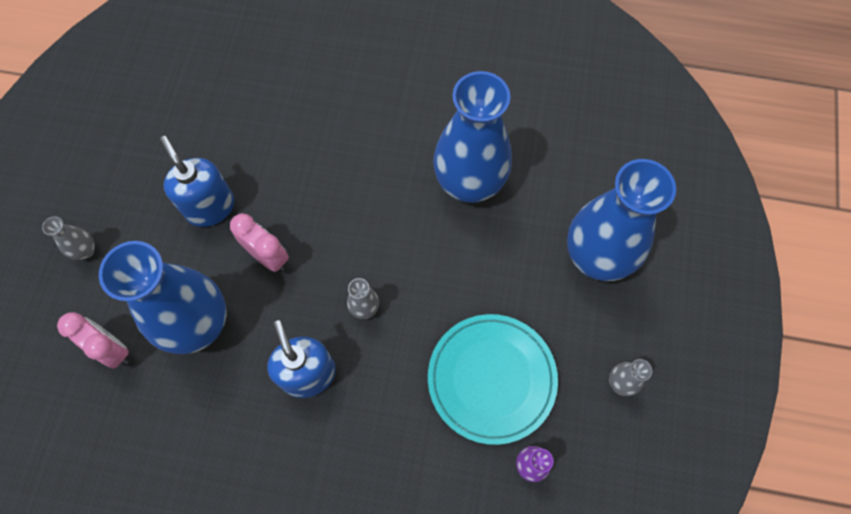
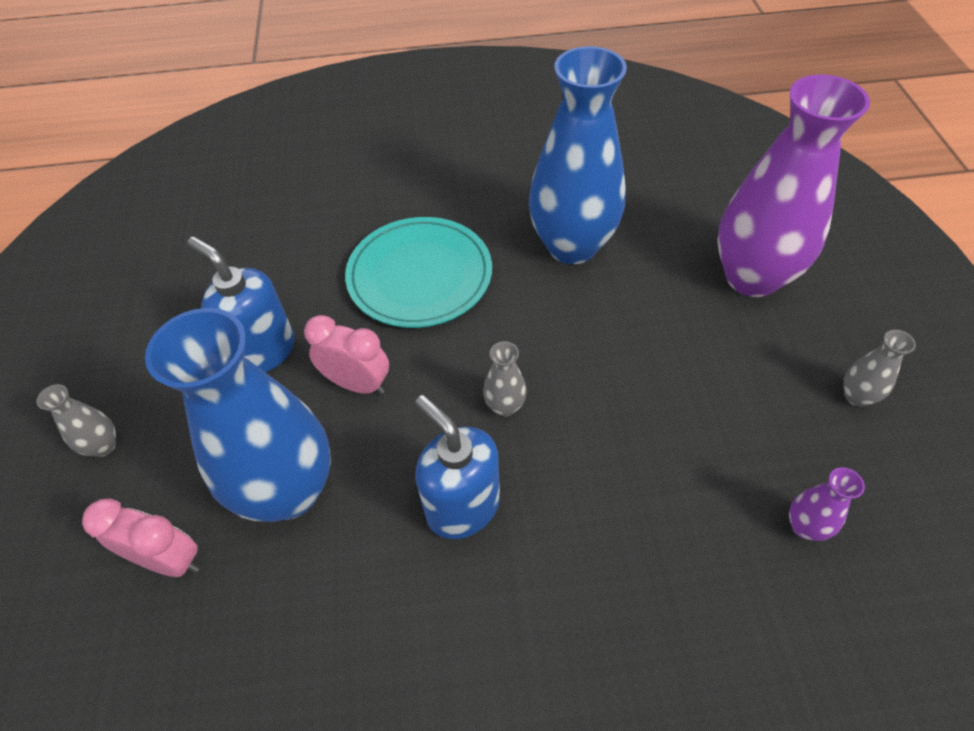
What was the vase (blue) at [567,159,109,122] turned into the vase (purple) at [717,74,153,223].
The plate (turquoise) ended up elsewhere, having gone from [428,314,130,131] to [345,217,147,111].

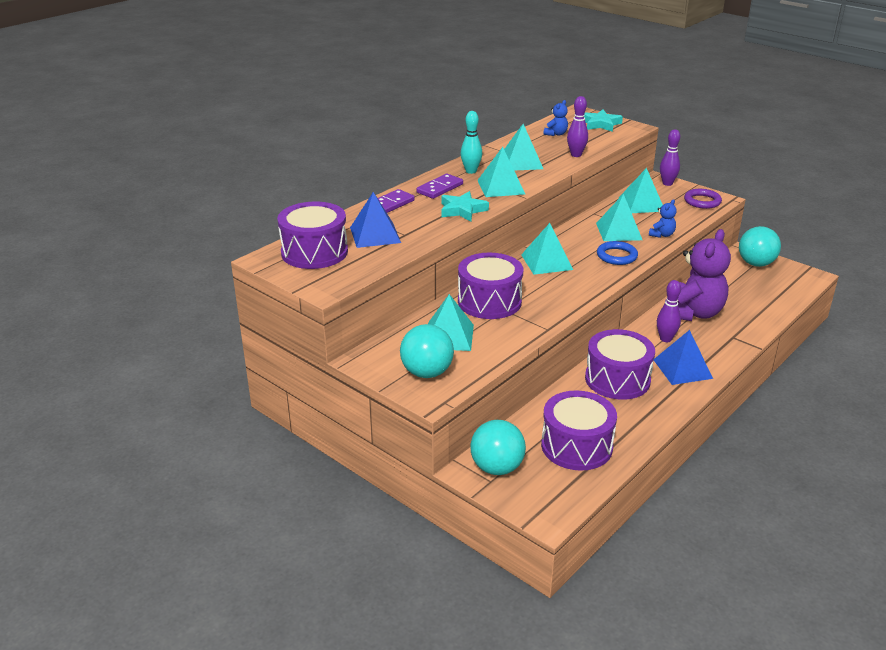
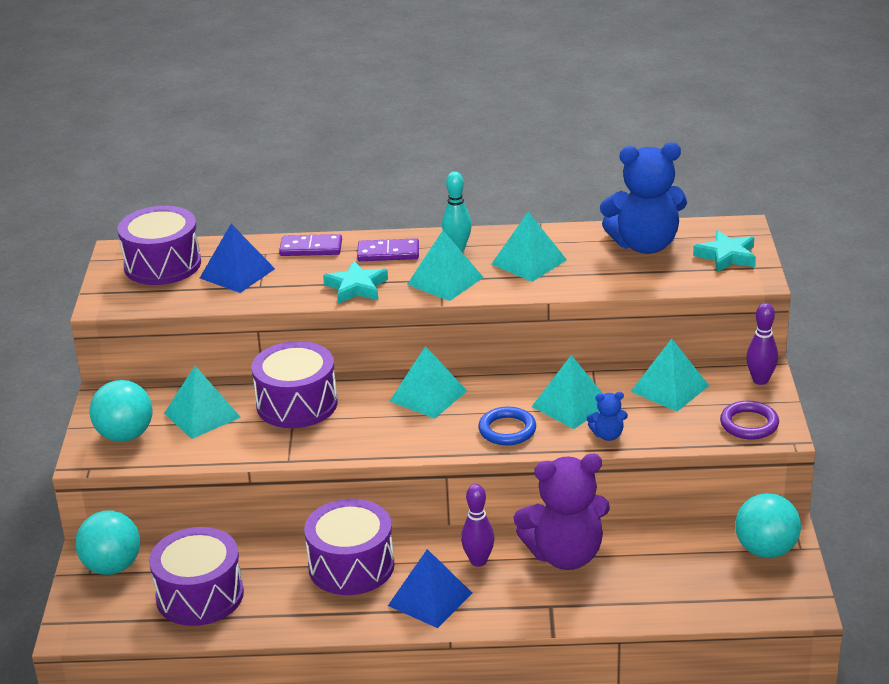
The second view lost the bowling pin (purple) at [567,96,21,61].
The size of the teddy bear (blue) at [543,100,25,36] changed by a factor of 2.31.

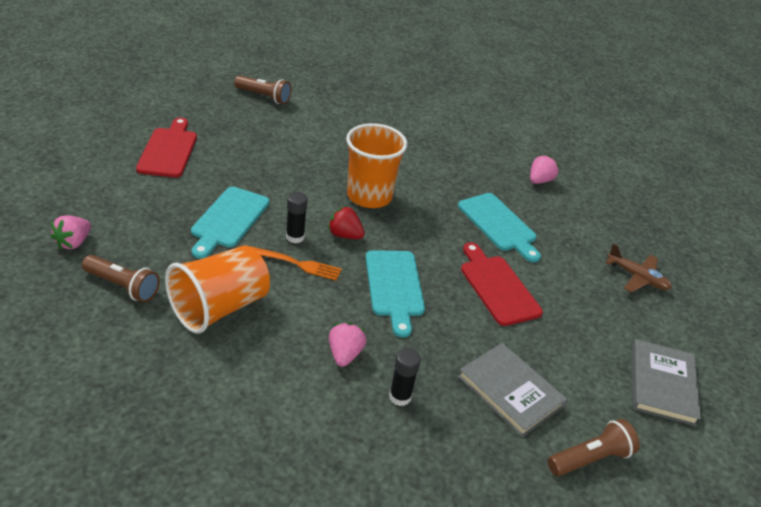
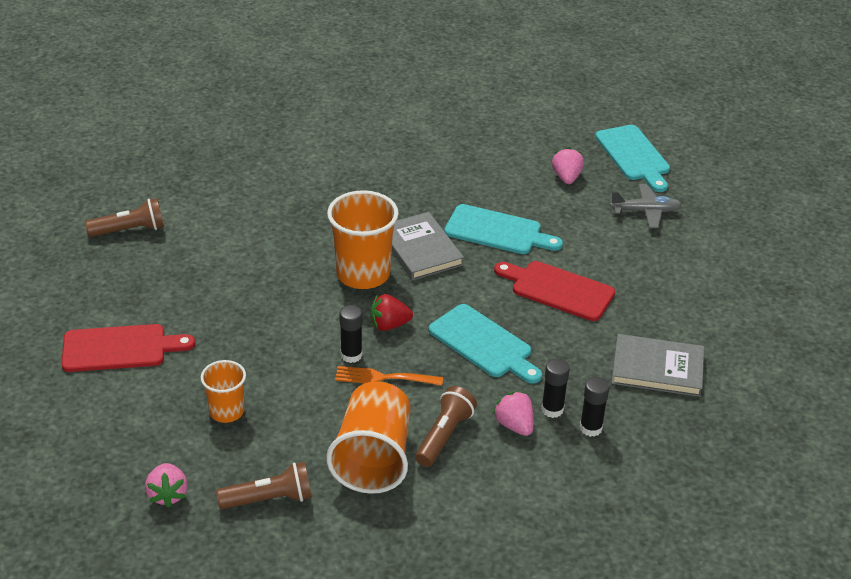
The cutting board (red) at [136,117,61,61] ended up facing another way, 120 degrees clockwise from before.
The strawberry (pink) ended up elsewhere, having gone from [530,155,30,29] to [552,147,32,37].
The cutting board (turquoise) ended up elsewhere, having gone from [191,187,78,72] to [595,125,75,67].
What was the plane (brown) at [605,243,67,50] turned into the plane (grey) at [610,184,72,44].
The fork (orange) at [252,247,90,34] ended up facing another way, 150 degrees counterclockwise from before.
The book (grey) ended up elsewhere, having gone from [632,339,69,87] to [392,212,72,68].
The flashlight (brown) ended up elsewhere, having gone from [548,419,92,57] to [415,386,62,81].
The second view gained the glue stick (black) at [541,358,29,60].
The second view gained the cup (orange) at [201,360,45,63].

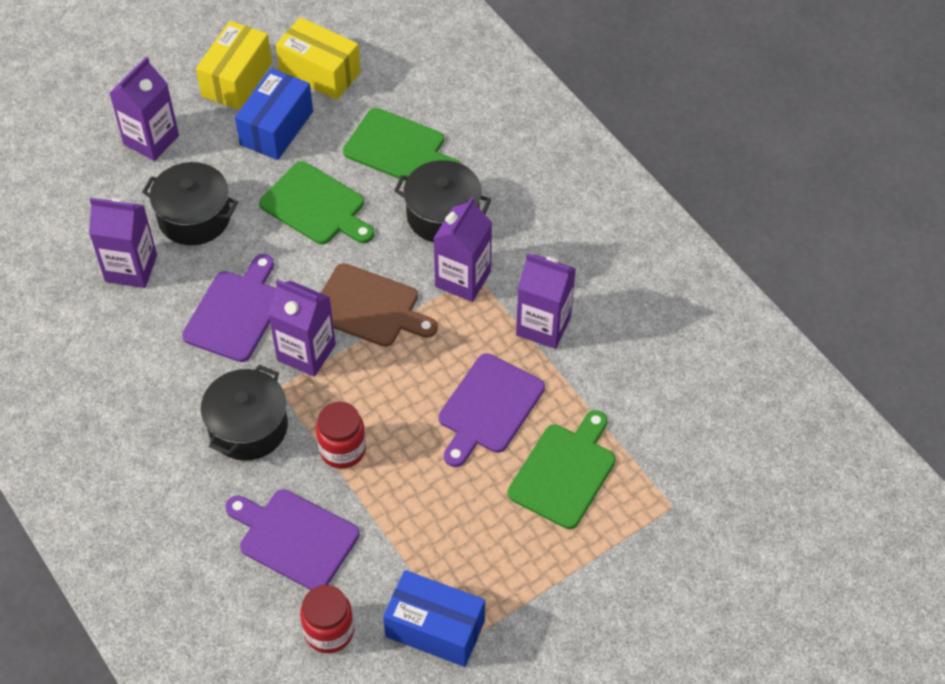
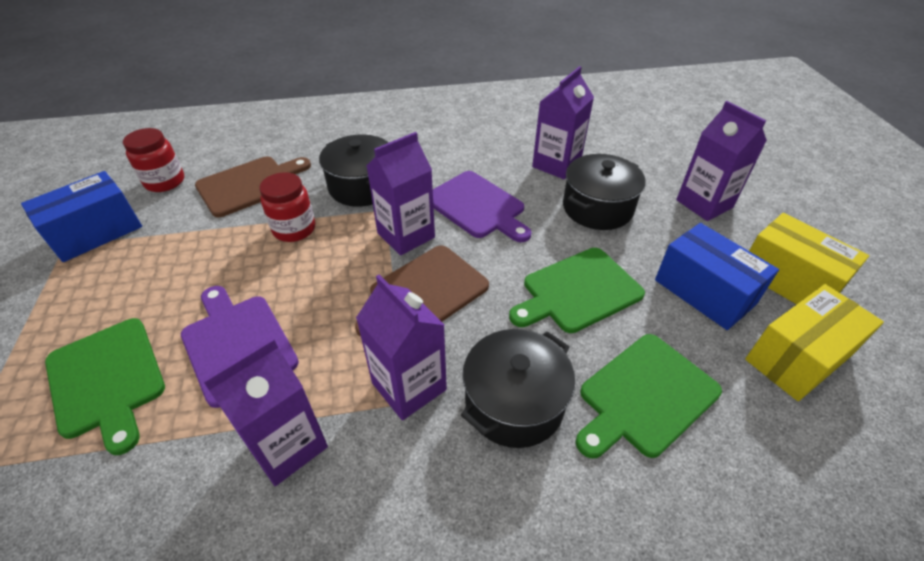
What was the cutting board (purple) at [225,489,134,101] turned into the cutting board (brown) at [195,157,116,60].

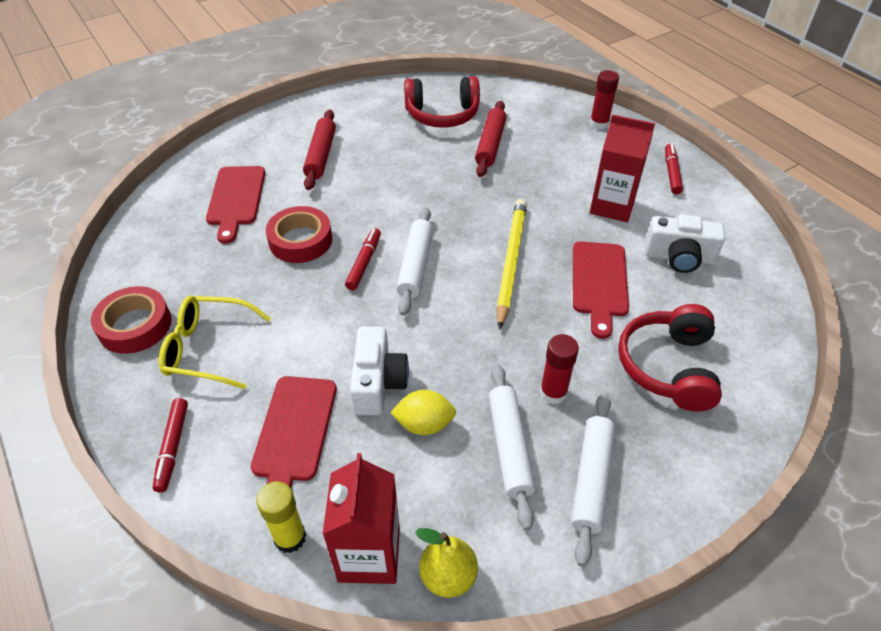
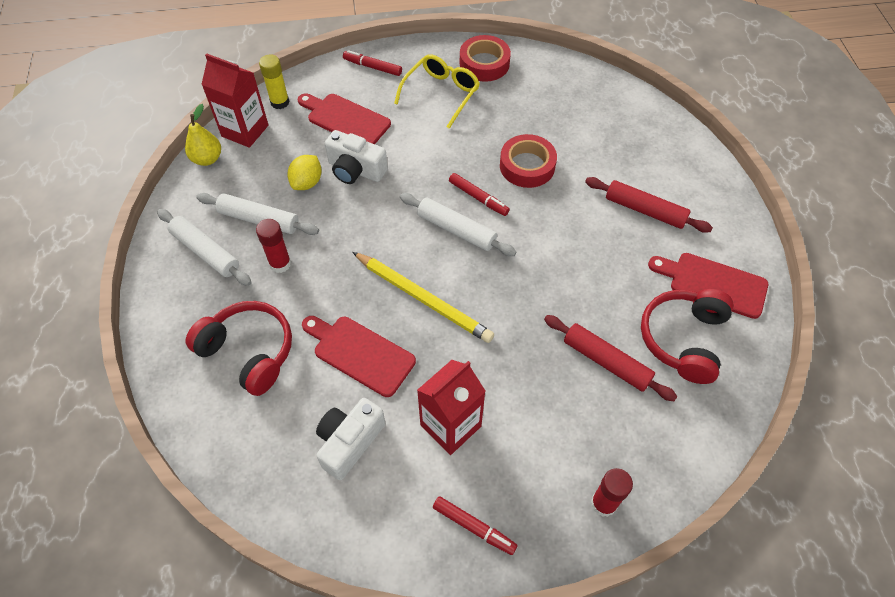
The cutting board (red) ended up elsewhere, having gone from [206,166,59,78] to [648,253,120,66].

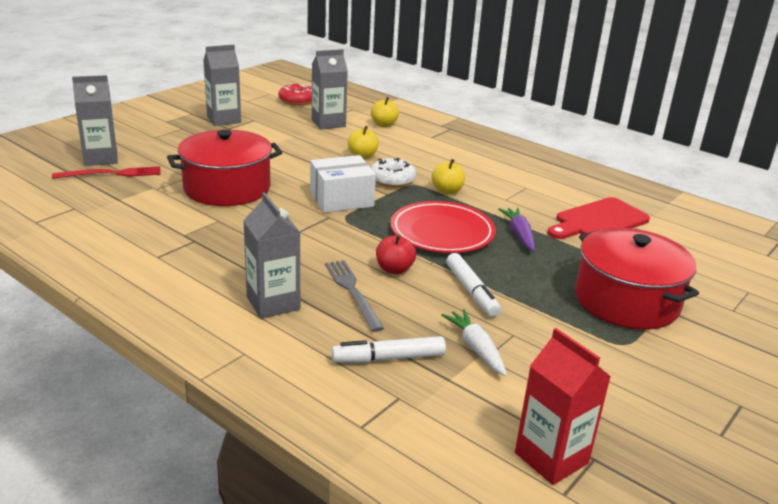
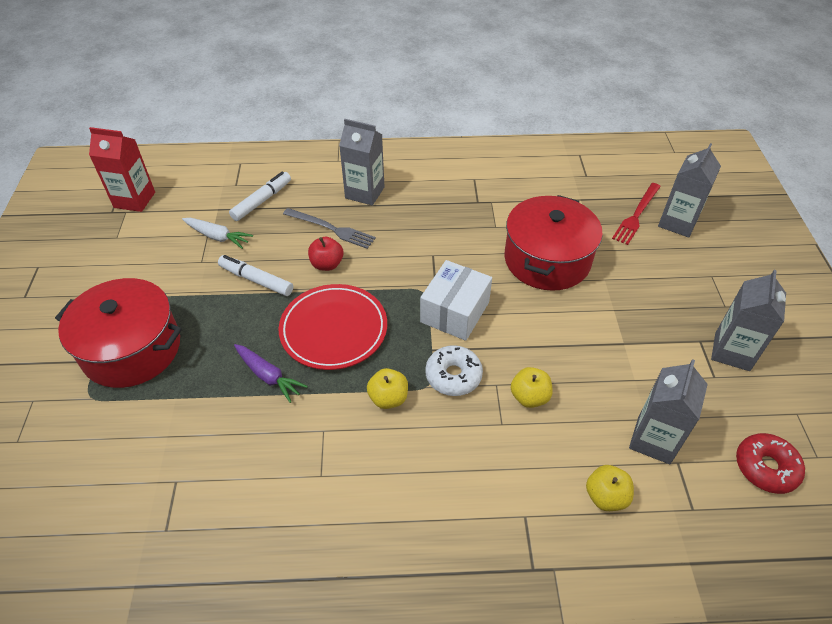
The second view lost the cutting board (red) at [547,197,103,42].

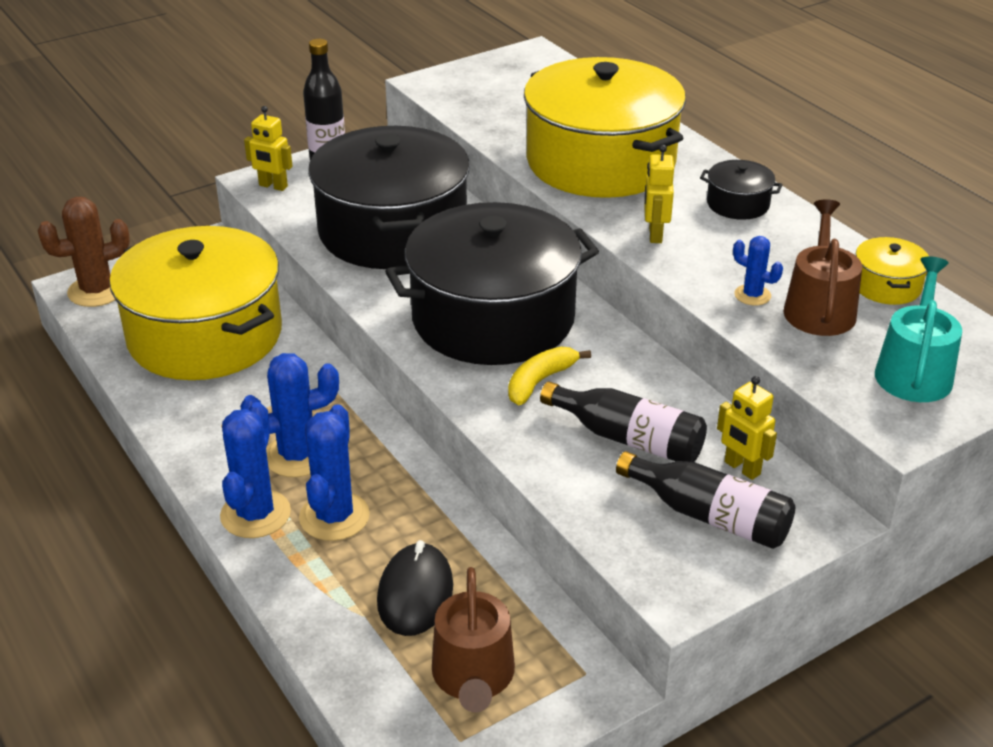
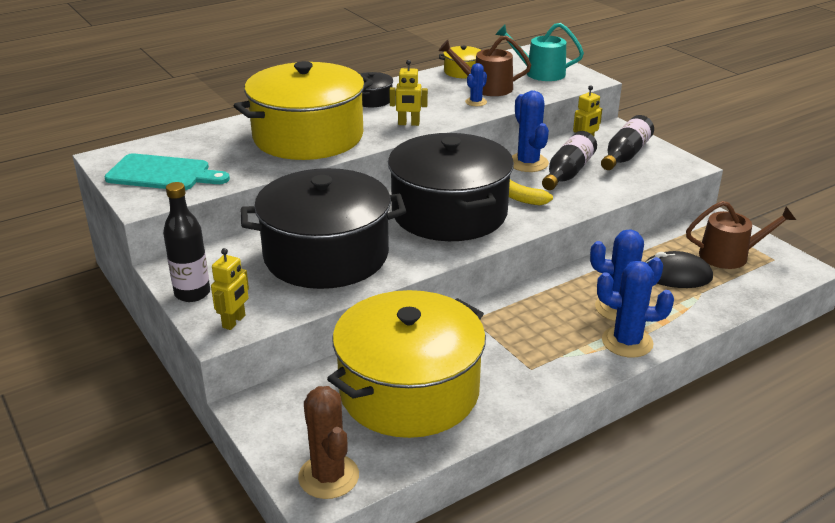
The cactus (blue) ended up elsewhere, having gone from [240,353,99,124] to [512,91,37,81].
The second view gained the cutting board (turquoise) at [104,153,126,37].

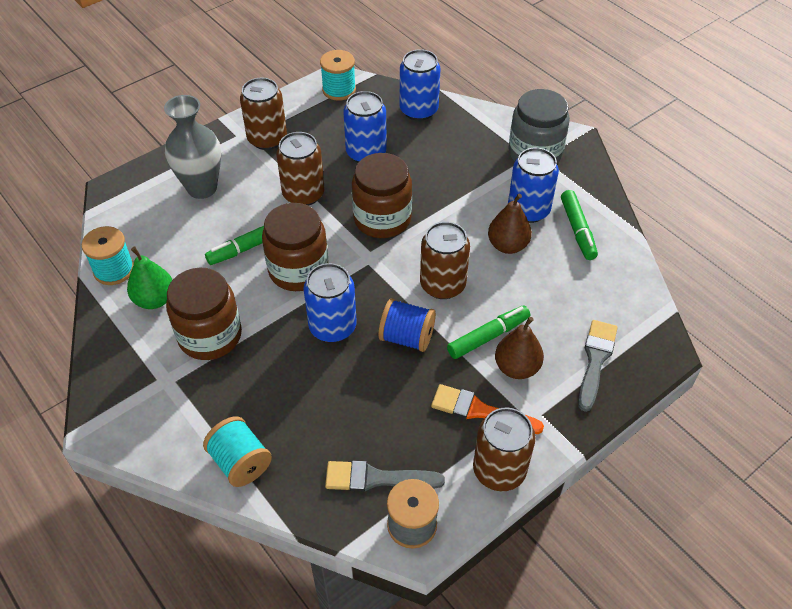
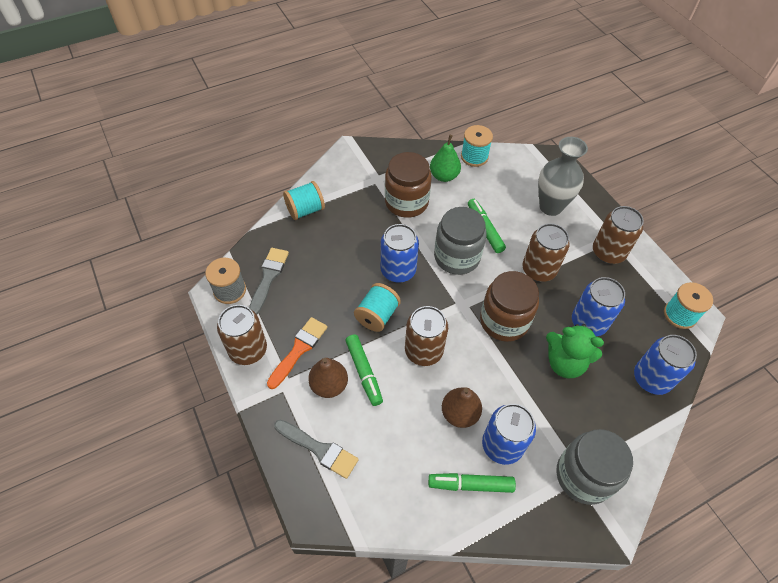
What was the jar (brown) at [262,203,66,88] turned into the jar (grey) at [434,207,52,68].
What was the spool (blue) at [378,298,58,54] turned into the spool (turquoise) at [354,283,47,49].
The second view gained the teddy bear (green) at [546,324,58,54].

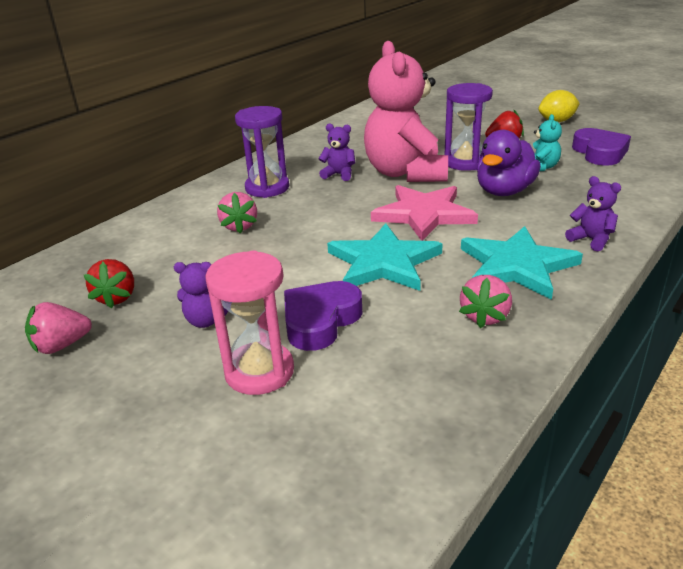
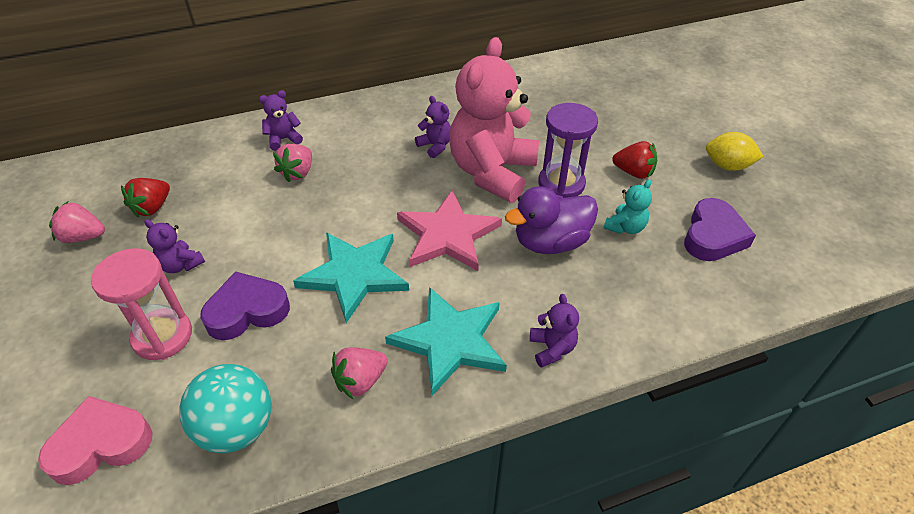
The second view lost the hourglass (purple) at [235,106,54,92].
The second view gained the teddy bear (purple) at [259,90,44,61].
The second view gained the ball (turquoise) at [179,364,93,89].
The second view gained the heart (pink) at [38,396,115,89].

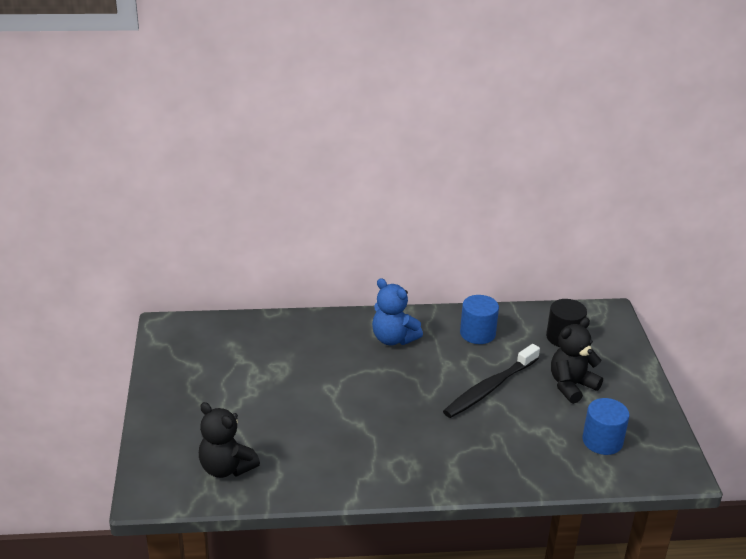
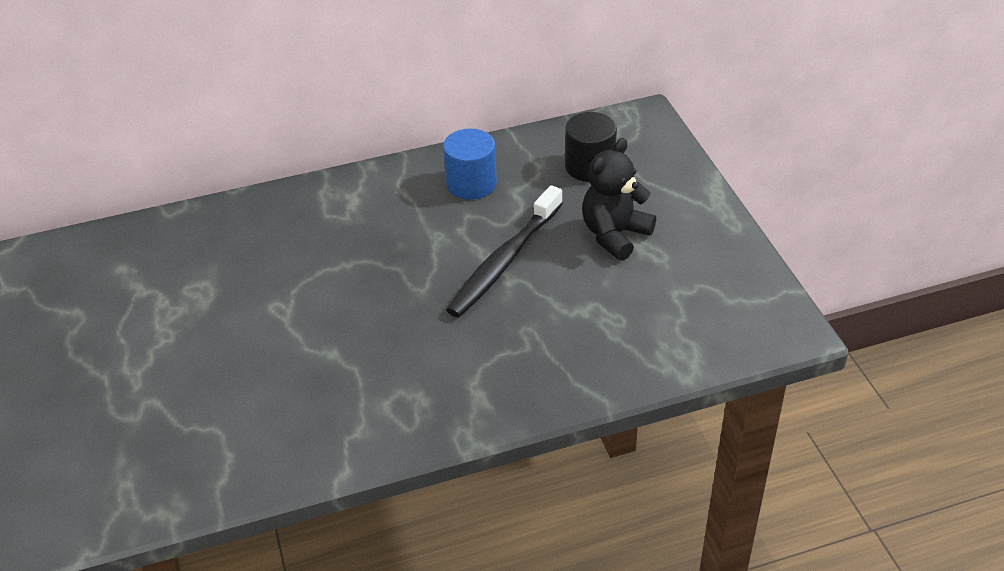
The second view lost the teddy bear (blue) at [372,278,51,67].
The second view lost the cylinder (blue) at [582,398,47,57].
The second view lost the teddy bear (black) at [199,402,61,76].

